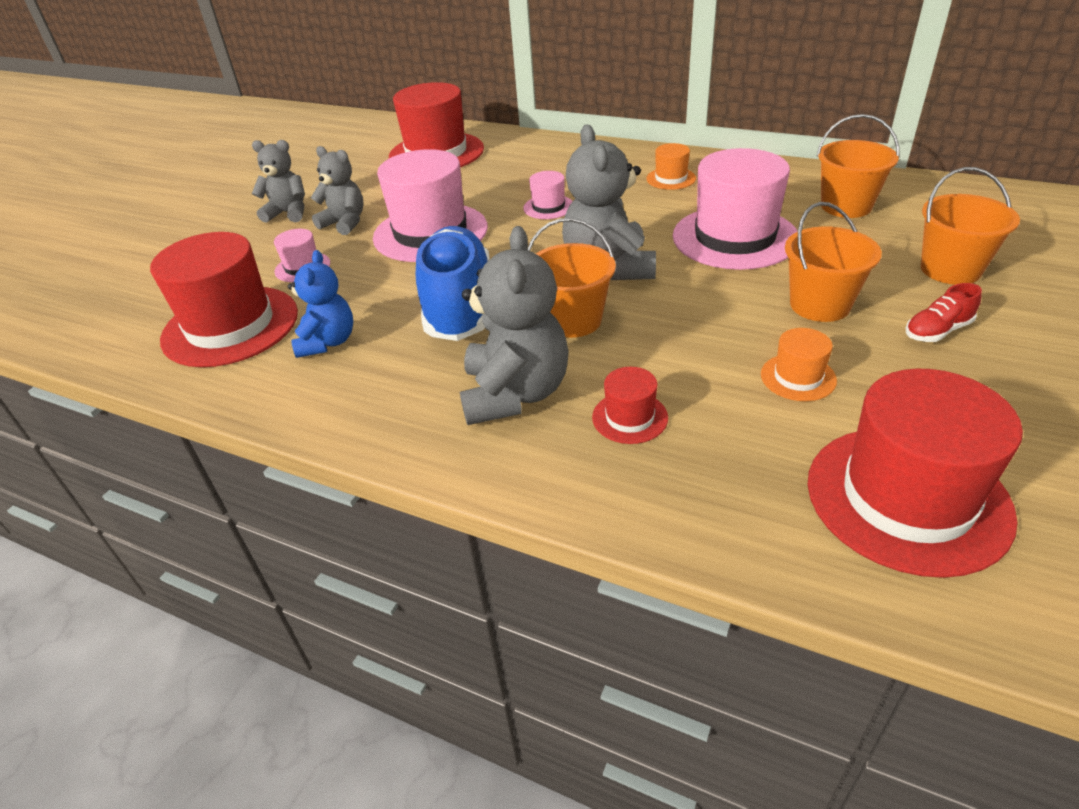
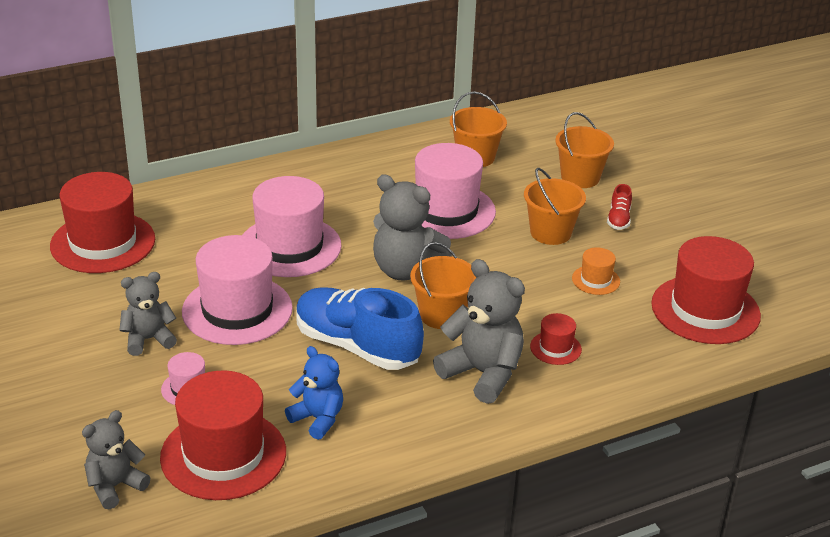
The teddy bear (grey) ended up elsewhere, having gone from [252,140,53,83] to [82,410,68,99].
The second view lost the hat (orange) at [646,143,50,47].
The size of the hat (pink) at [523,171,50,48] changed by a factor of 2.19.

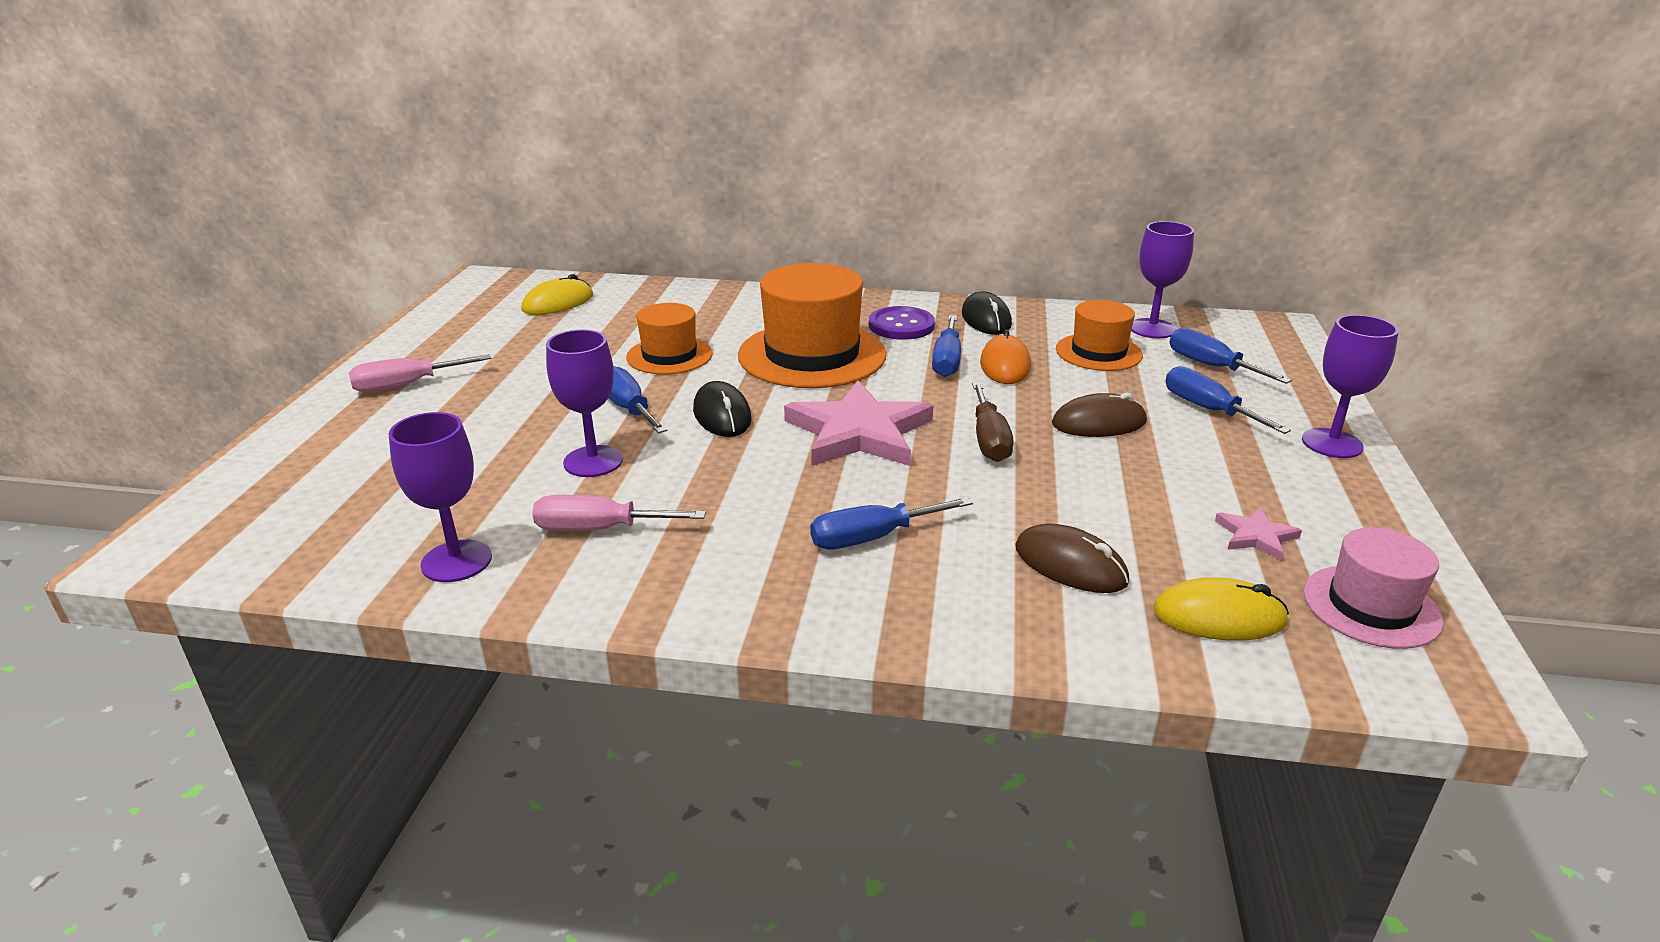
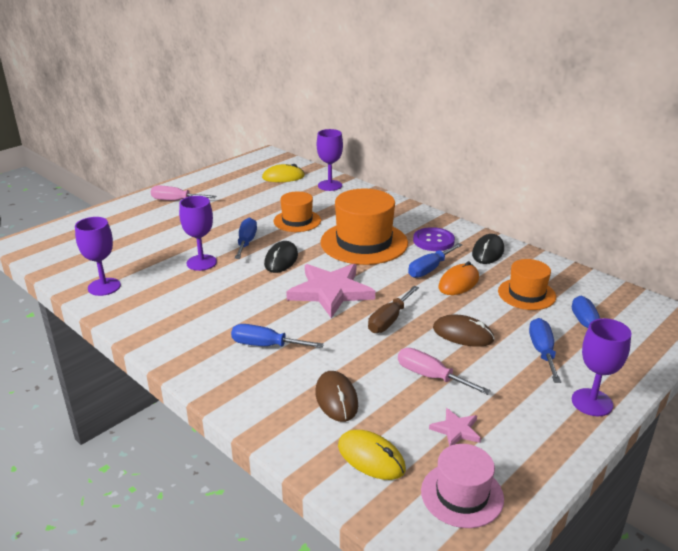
The goblet (purple) ended up elsewhere, having gone from [1131,221,63,117] to [317,129,26,62].
The screwdriver (pink) ended up elsewhere, having gone from [532,495,174,36] to [398,348,93,47].

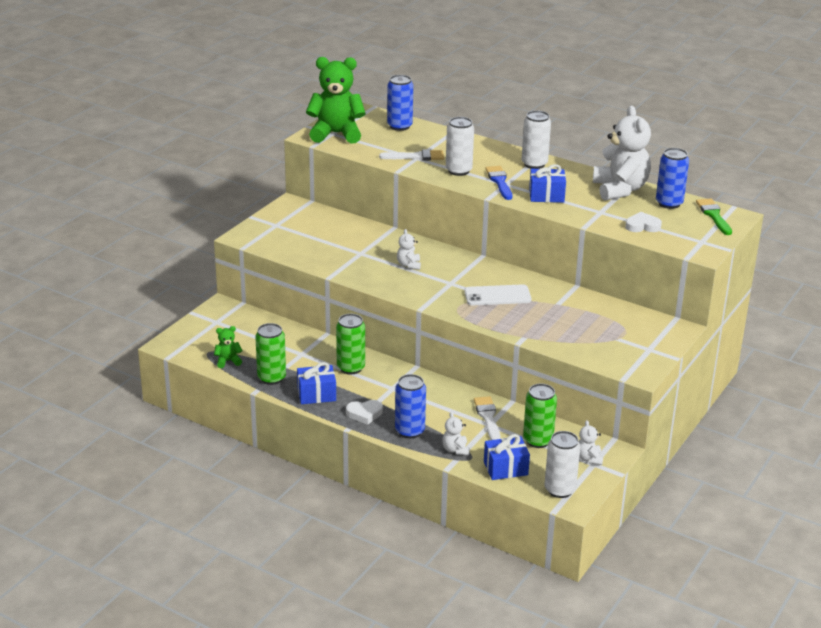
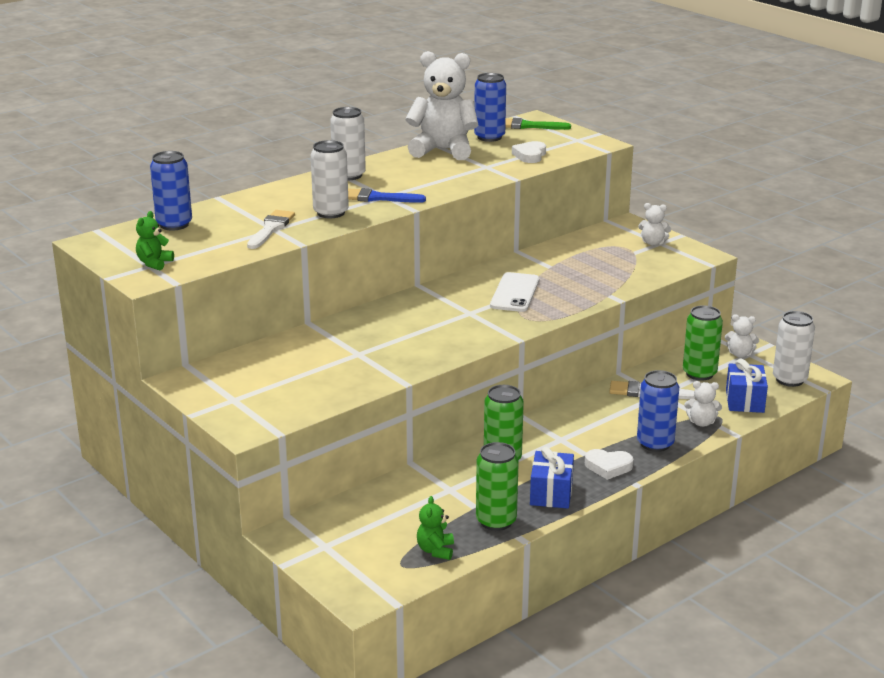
The size of the teddy bear (green) at [306,57,59,87] changed by a factor of 0.44.
The second view lost the gift (blue) at [529,164,37,39].
The teddy bear (white) ended up elsewhere, having gone from [397,229,24,41] to [638,203,33,43].
The heart (white) at [346,400,37,25] ended up facing another way, 90 degrees clockwise from before.

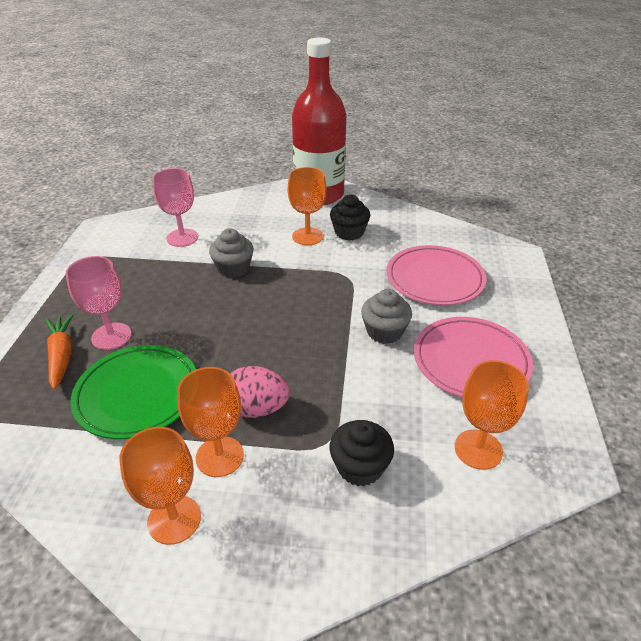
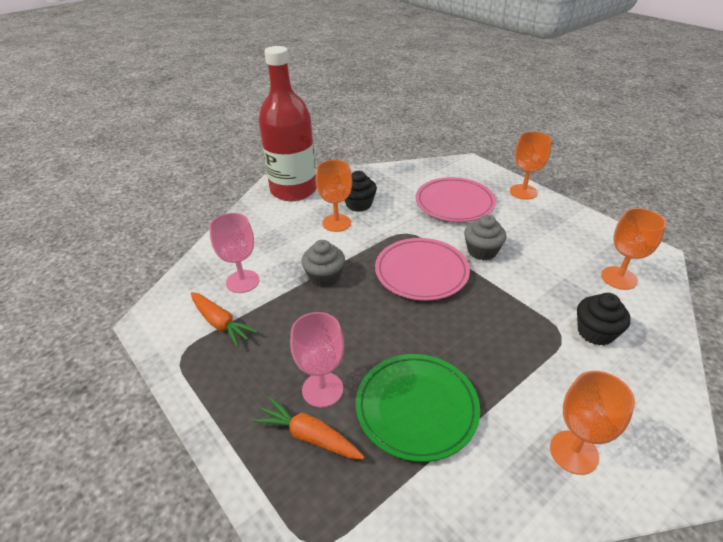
The plate (pink) ended up elsewhere, having gone from [414,317,119,80] to [375,238,95,63].
The second view lost the egg (pink) at [230,366,60,52].
The goblet (orange) ended up elsewhere, having gone from [177,367,67,110] to [510,132,42,68].
The second view gained the carrot (orange) at [191,292,67,55].

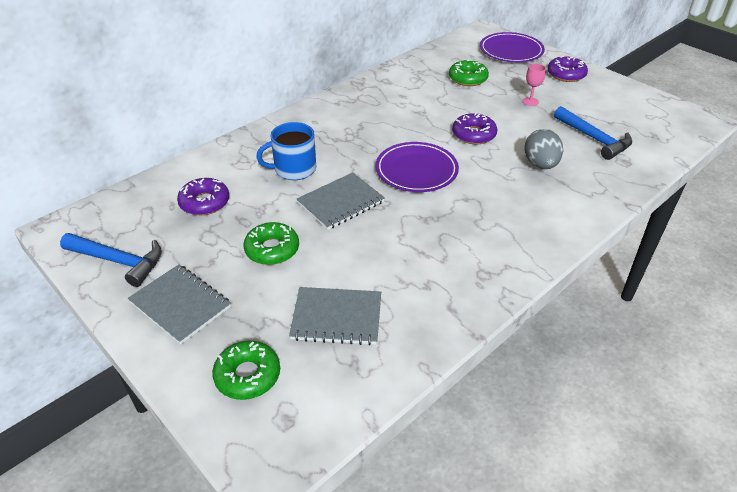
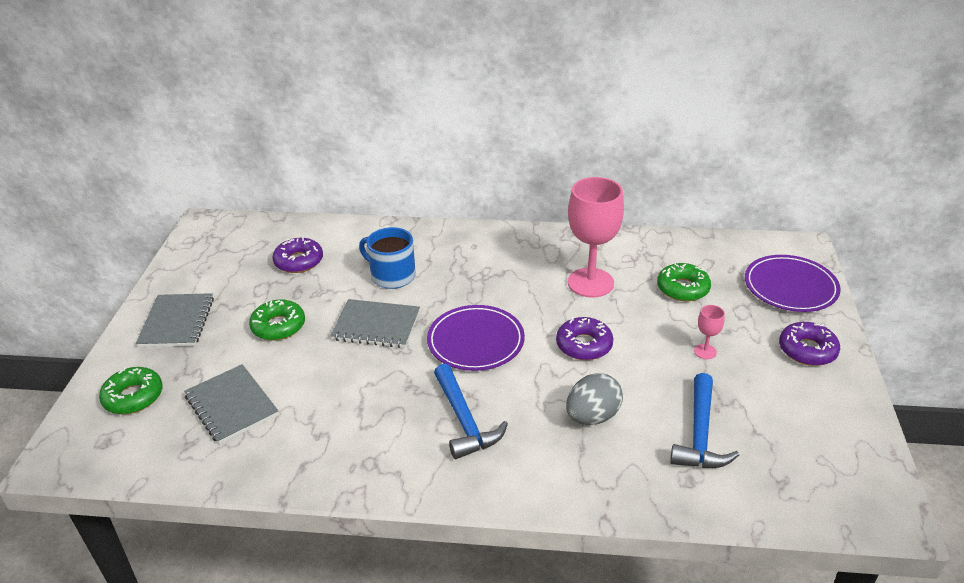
The hammer (blue) ended up elsewhere, having gone from [60,233,102,54] to [434,364,74,95].
The second view gained the goblet (pink) at [568,177,56,121].

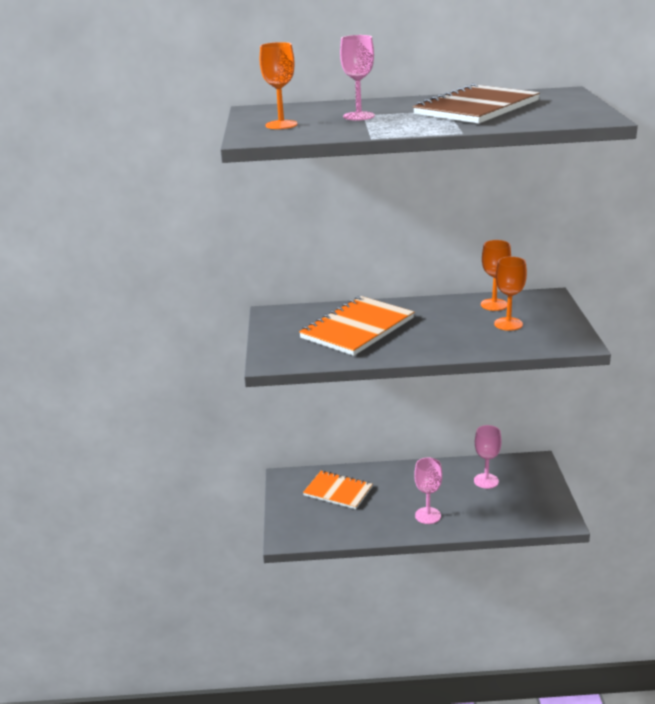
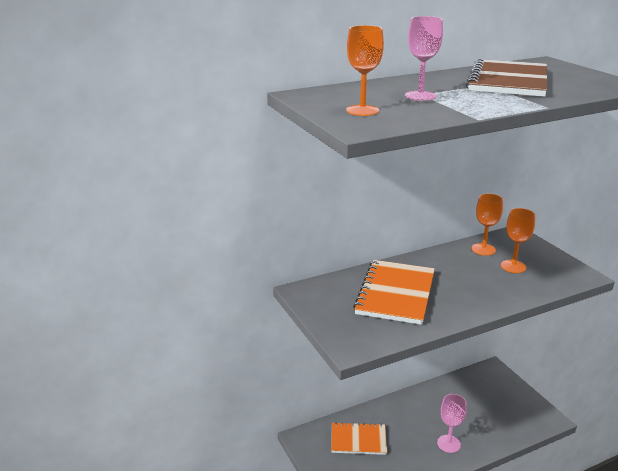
The second view lost the goblet (pink) at [474,425,28,64].

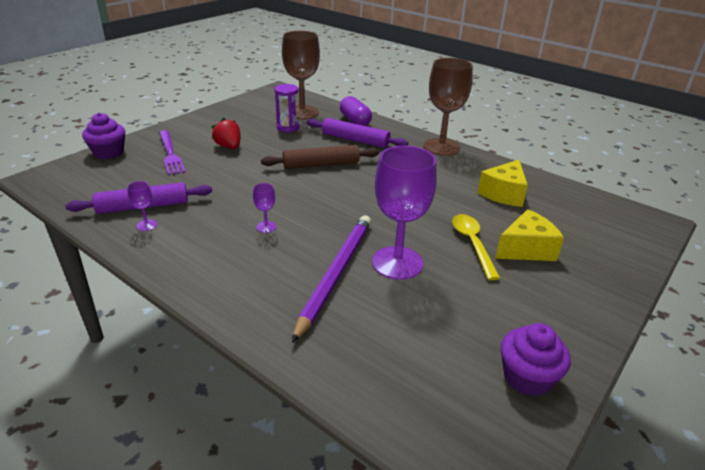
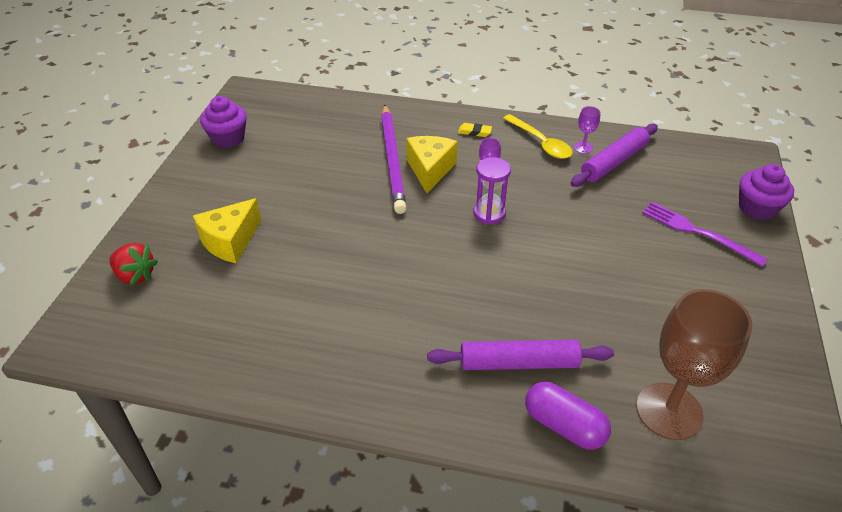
The second view lost the goblet (brown) at [423,58,50,98].
The hourglass (purple) ended up elsewhere, having gone from [274,84,25,48] to [473,157,38,67].
The strawberry (red) ended up elsewhere, having gone from [211,118,29,31] to [109,243,49,43].
The second view lost the rolling pin (brown) at [261,145,118,24].
The second view lost the goblet (purple) at [372,146,65,134].
The cheese (yellow) ended up elsewhere, having gone from [478,160,50,47] to [406,136,52,57].
The spoon (yellow) ended up elsewhere, having gone from [452,214,48,66] to [503,114,70,45].
The second view gained the eraser (yellow) at [458,123,34,14].

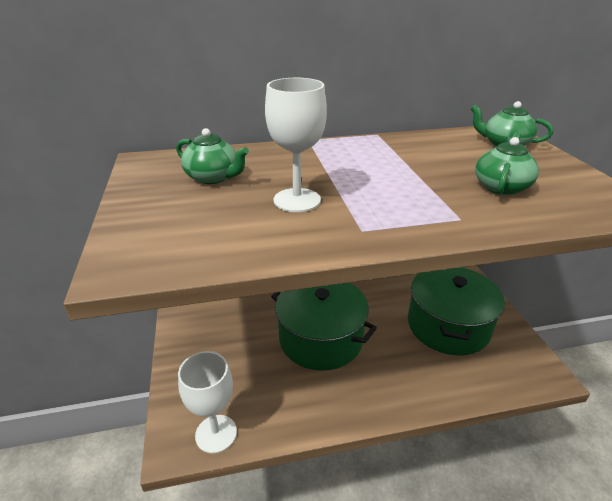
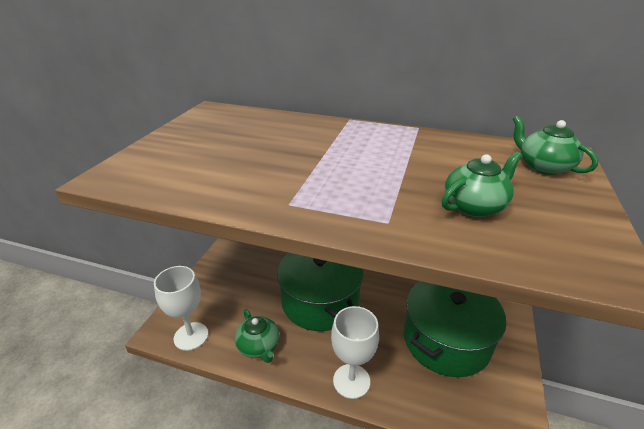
The goblet (white) ended up elsewhere, having gone from [265,78,62,134] to [331,306,48,93].
The teapot (green) ended up elsewhere, having gone from [176,128,73,56] to [235,309,44,54].

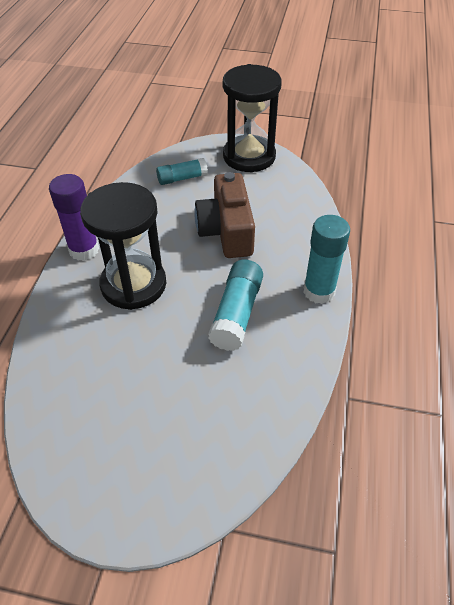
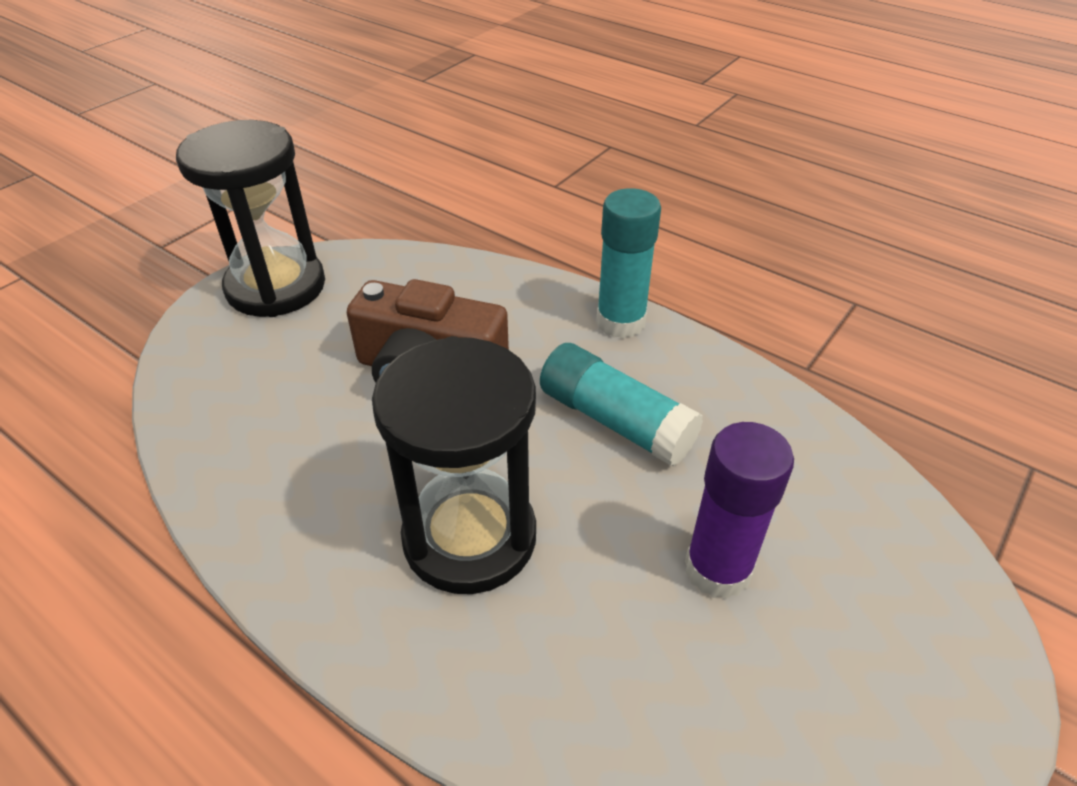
The second view lost the glue stick (turquoise) at [156,158,52,27].
The glue stick (purple) ended up elsewhere, having gone from [49,174,50,87] to [685,422,109,177].

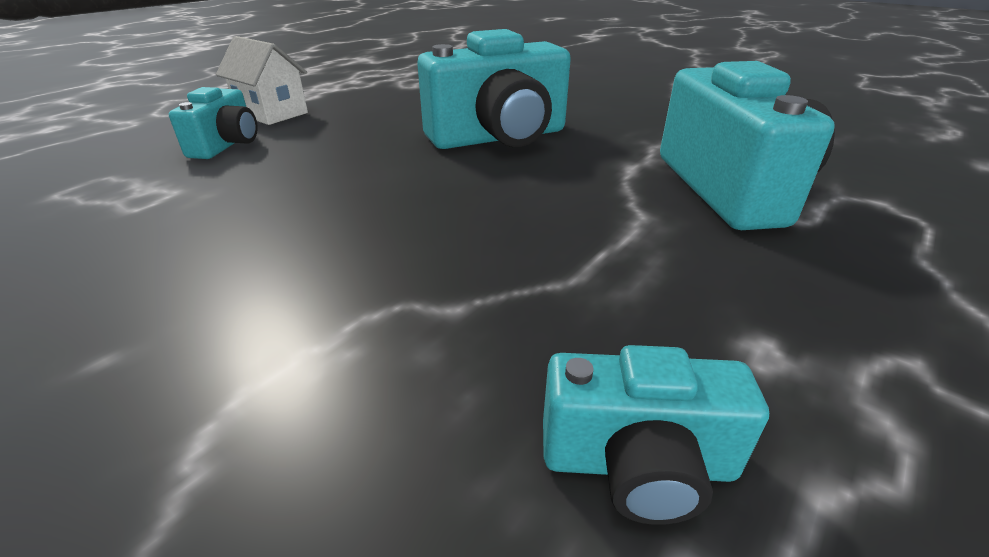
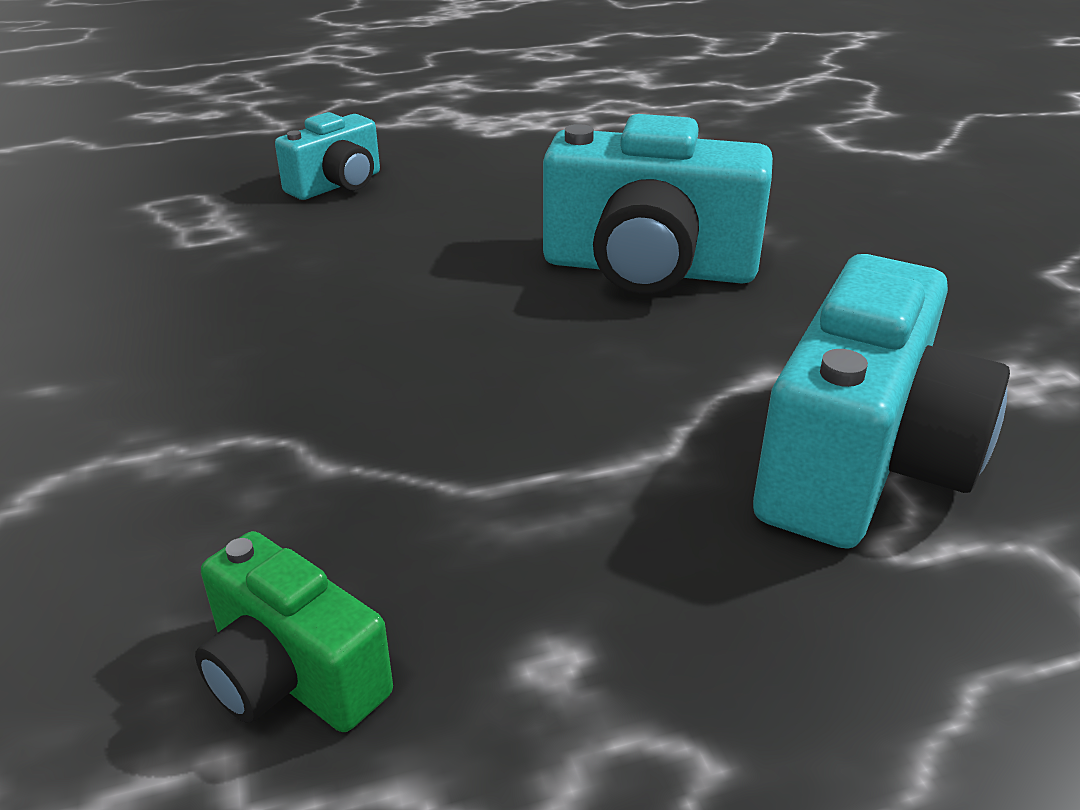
The second view lost the house (white) at [216,36,92,89].
What was the camera (turquoise) at [543,345,226,180] turned into the camera (green) at [195,531,198,201].

